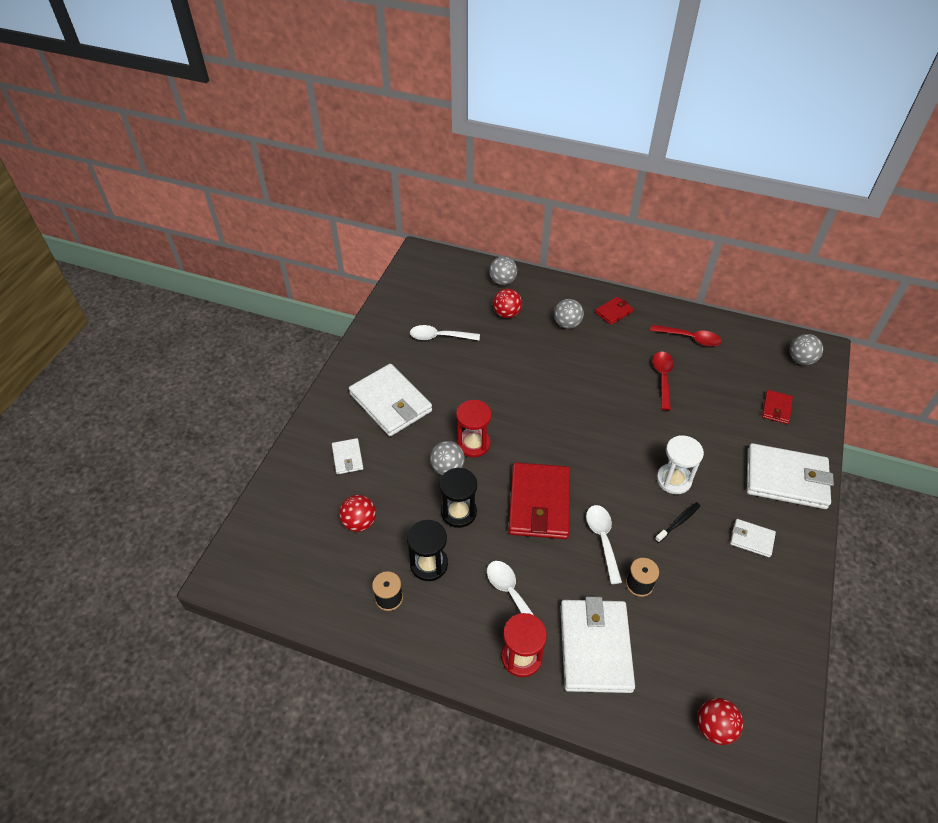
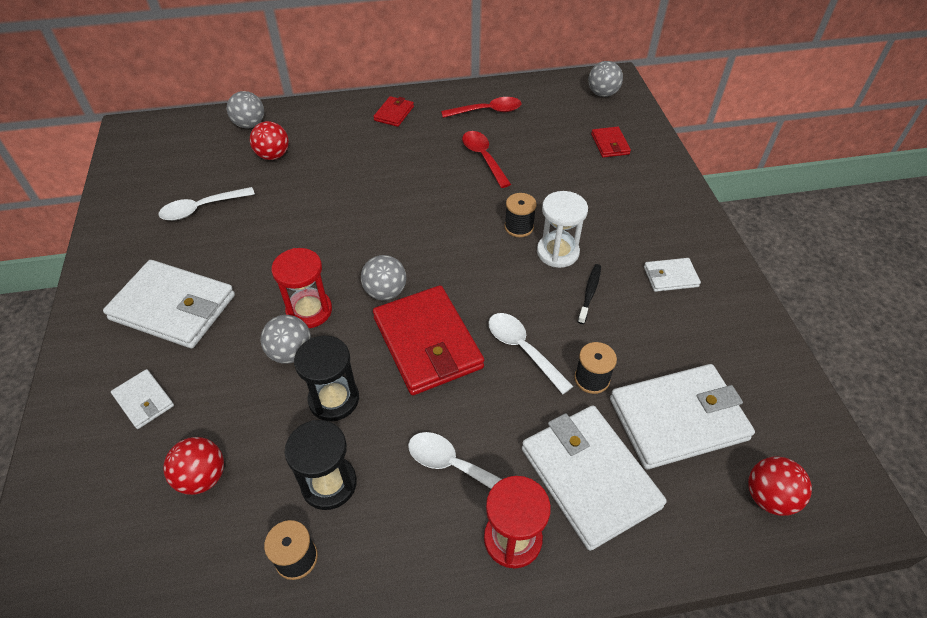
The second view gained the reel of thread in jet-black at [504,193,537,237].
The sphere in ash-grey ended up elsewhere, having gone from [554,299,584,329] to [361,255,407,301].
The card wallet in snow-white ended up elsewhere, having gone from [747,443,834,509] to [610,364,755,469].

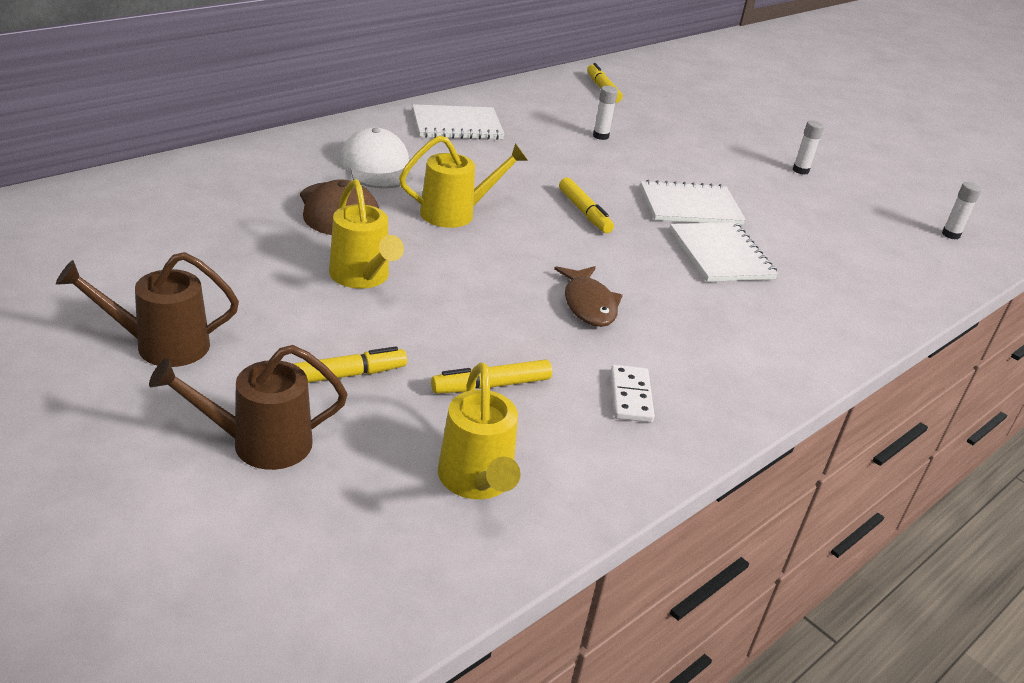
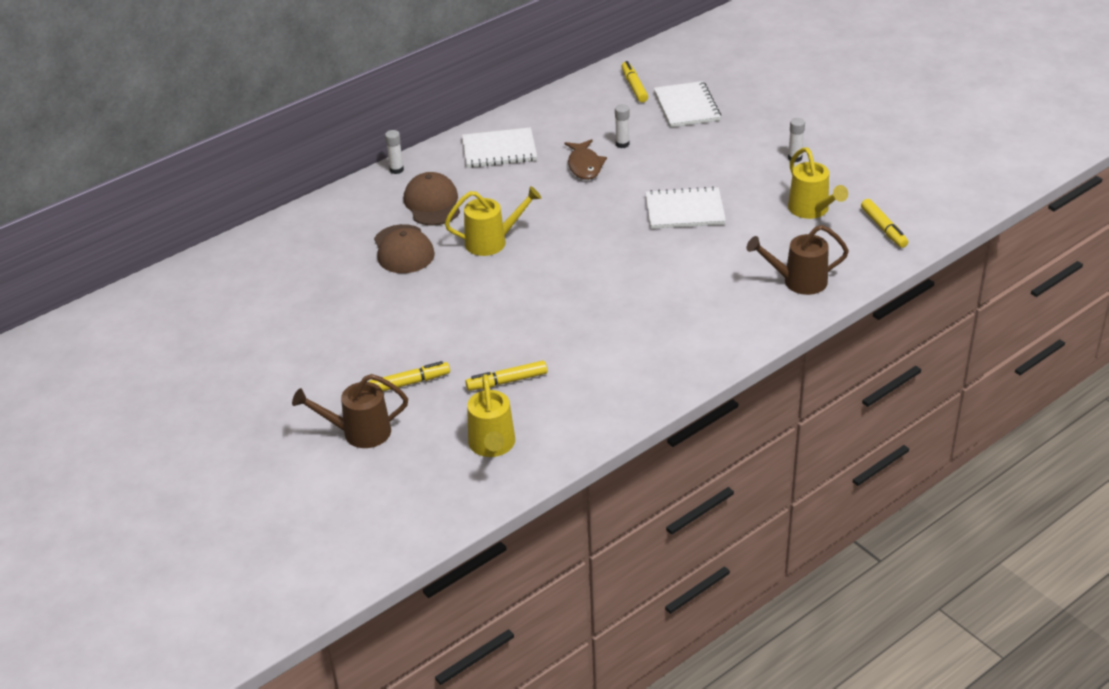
The second view lost the domino tile in snow-white at [611,365,655,423].
The watering can in brown ended up elsewhere, having gone from [56,252,239,367] to [747,225,849,295].
The watering can in yellow ended up elsewhere, having gone from [329,179,404,289] to [788,147,848,219].
The fish in brown ended up elsewhere, having gone from [554,266,623,327] to [564,139,607,180].
The marker in yellow ended up elsewhere, having gone from [559,177,614,233] to [861,199,908,248].
The notebook in snow-white ended up elsewhere, having gone from [670,222,778,282] to [654,81,721,127].
The stick of glue in snow-white ended up elsewhere, having gone from [942,182,982,240] to [385,130,404,174].
What was the baseball cap in snow-white at [340,127,413,189] turned into the baseball cap in brown at [404,172,460,226].

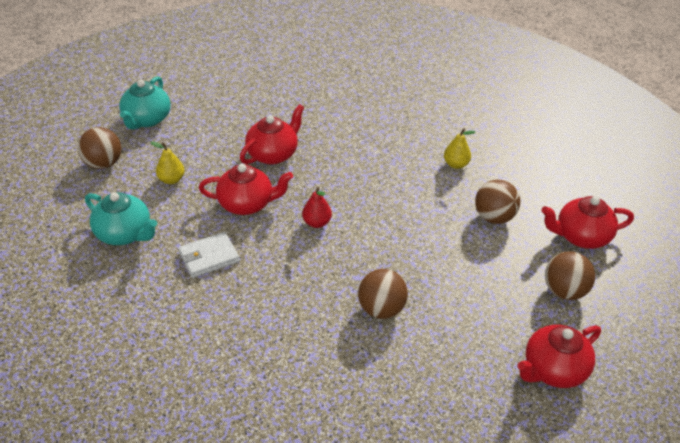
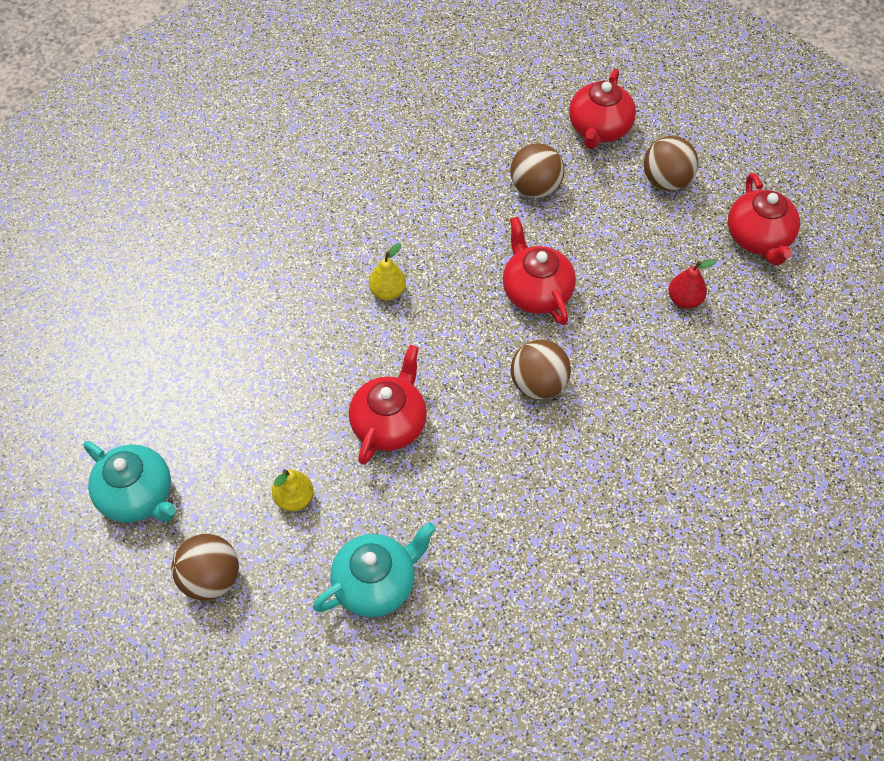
The second view lost the card wallet in snow-white at [178,232,240,278].
The teapot in scarlet ended up elsewhere, having gone from [240,104,304,165] to [503,216,576,325].
The pear in scarlet ended up elsewhere, having gone from [302,187,332,228] to [668,259,716,309].
The sphere in brown ended up elsewhere, having gone from [358,269,408,319] to [511,340,571,400].
The pear in yellow ended up elsewhere, having gone from [444,128,475,169] to [369,243,406,300].

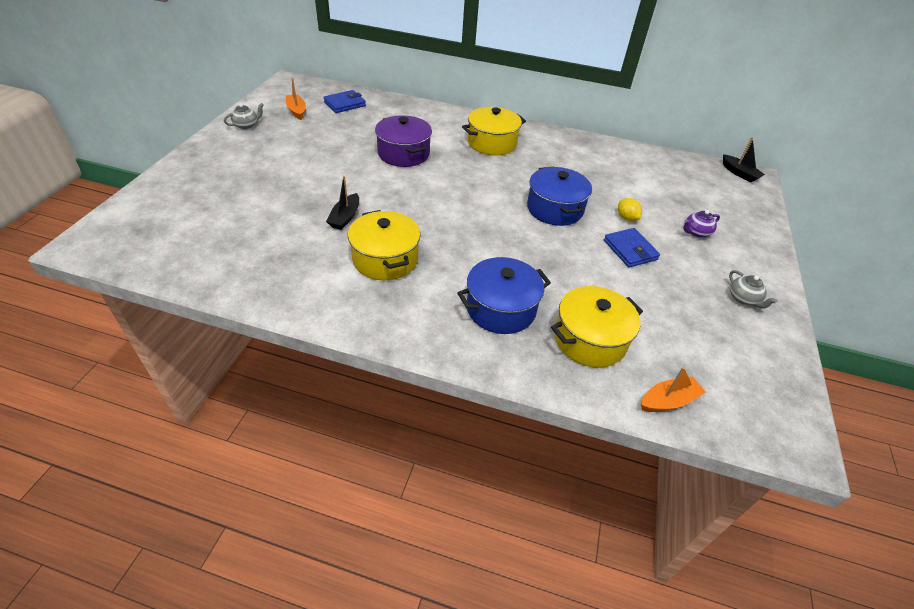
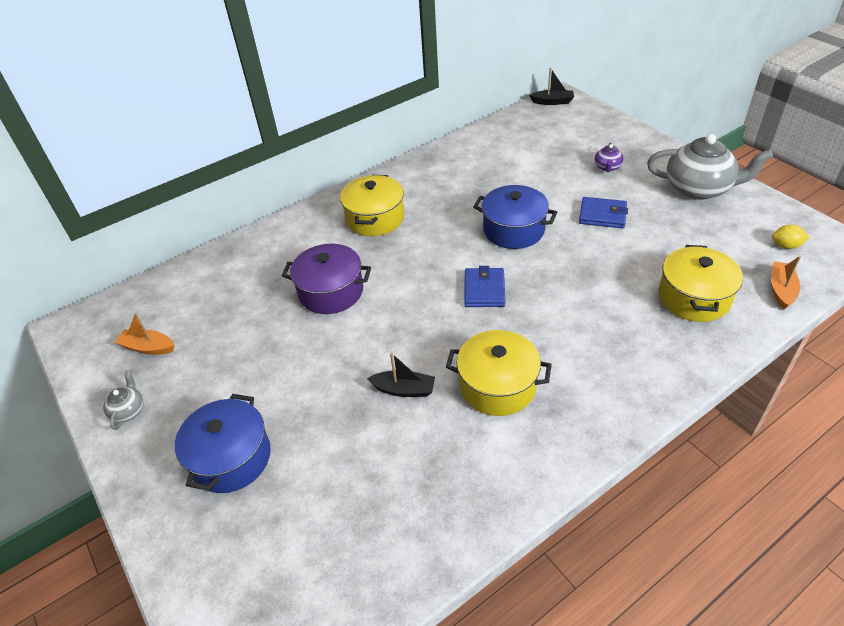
The card wallet in royal blue ended up elsewhere, having gone from [323,90,366,113] to [464,266,506,307].
The pot in royal blue ended up elsewhere, having gone from [457,257,551,334] to [175,394,271,493].
The lemon in yellow ended up elsewhere, having gone from [618,198,642,221] to [772,225,810,249].
The sailboat in jet-black at [326,176,359,230] ended up facing another way, 45 degrees counterclockwise from before.
The size of the teapot in ash-grey at [729,270,777,309] changed by a factor of 2.25.

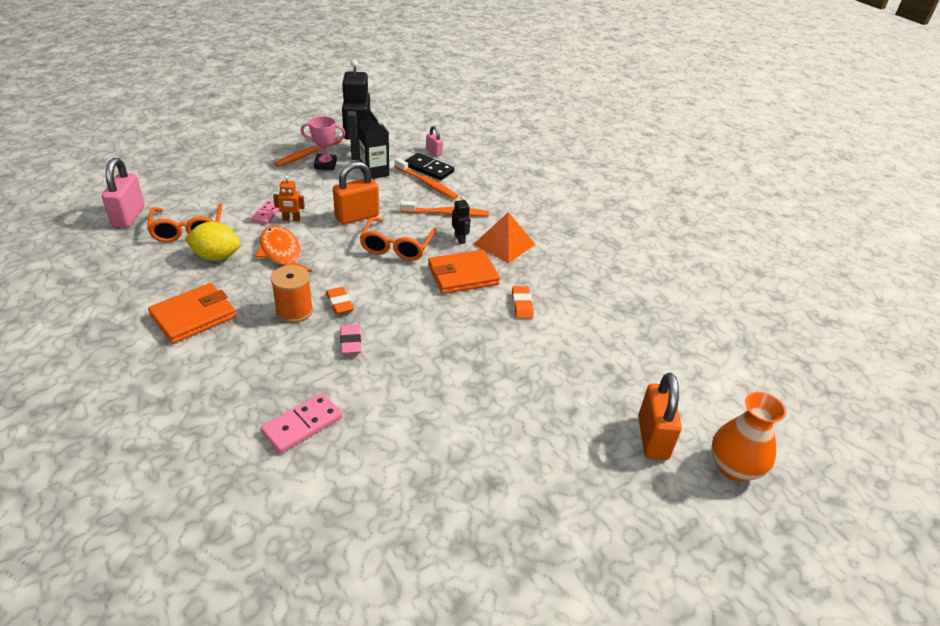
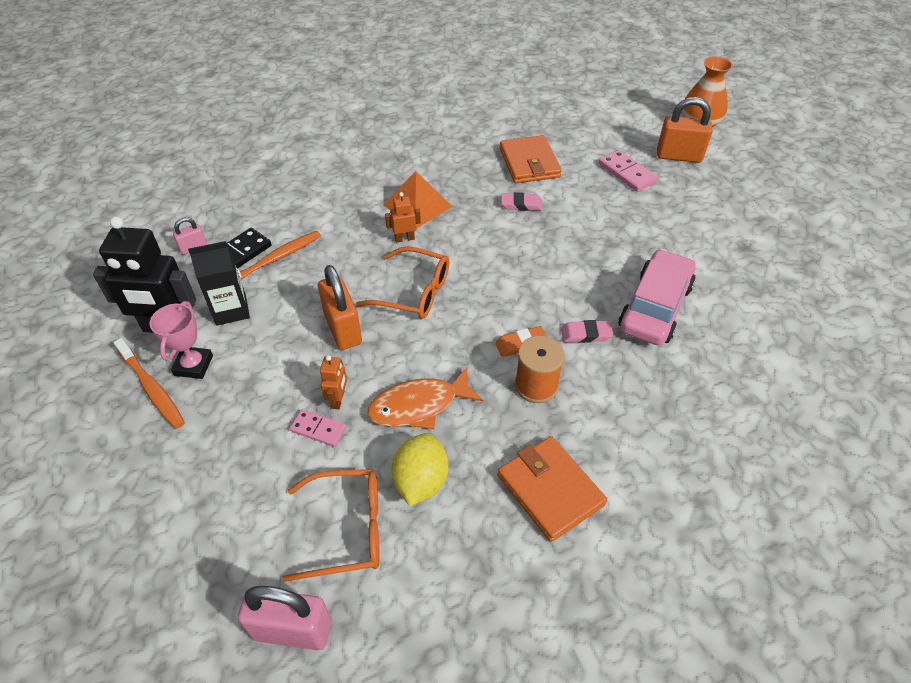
The second view lost the dental brush in orange at [400,201,489,216].
The second view gained the car in rosy at [618,249,696,346].
The domino tile in rosy ended up elsewhere, having gone from [261,393,343,453] to [599,150,658,192].
The card wallet in orange ended up elsewhere, having gone from [428,250,500,294] to [500,135,562,183].
What was the toy robot in jet-black at [452,196,471,244] turned into the toy robot in orange at [385,192,421,243].
What was the pencil eraser in orange at [512,286,534,319] turned into the pencil eraser in rosy at [501,192,542,211].

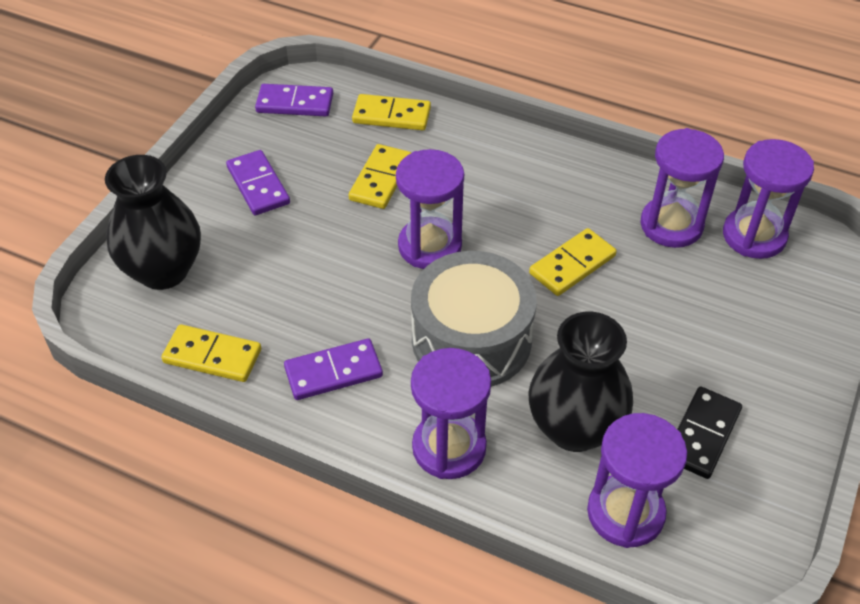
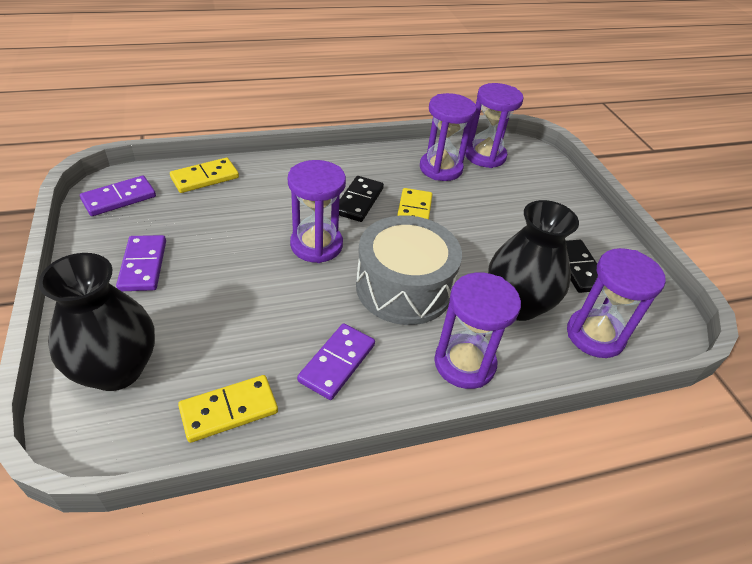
The second view lost the domino tile in yellow at [349,144,411,209].
The second view gained the domino tile in jet-black at [339,176,384,222].
The domino tile in royal purple at [226,150,290,215] ended up facing another way, 60 degrees clockwise from before.

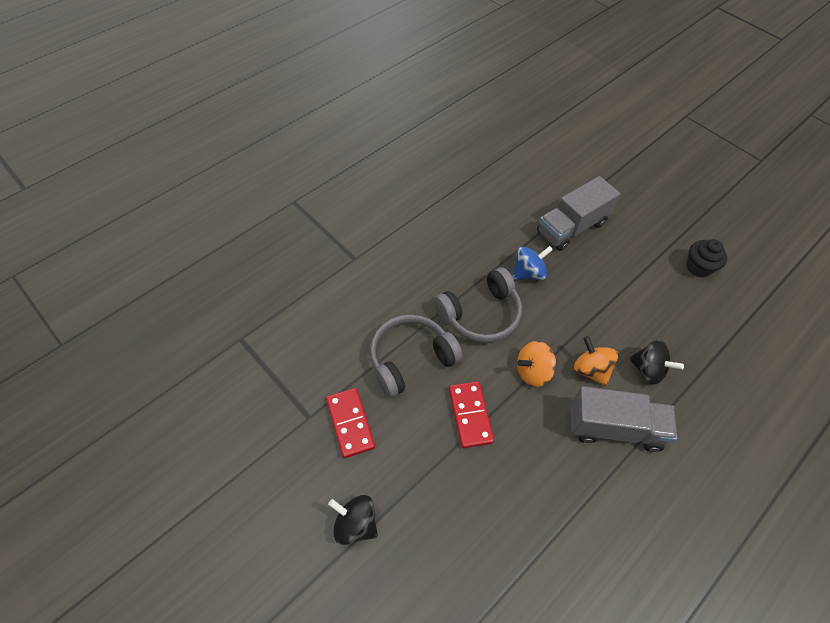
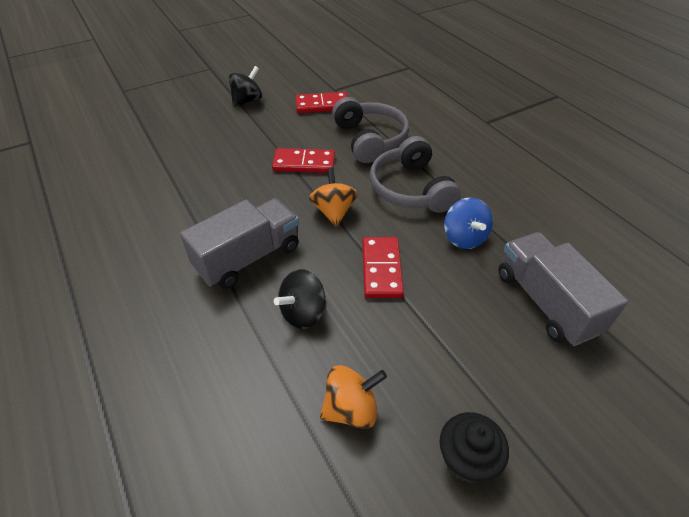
The second view gained the domino tile in scarlet at [362,237,404,298].
The spinning top in orange ended up elsewhere, having gone from [574,336,619,386] to [320,365,387,429].
The truck in ash-grey at [571,386,677,452] ended up facing another way, 150 degrees counterclockwise from before.

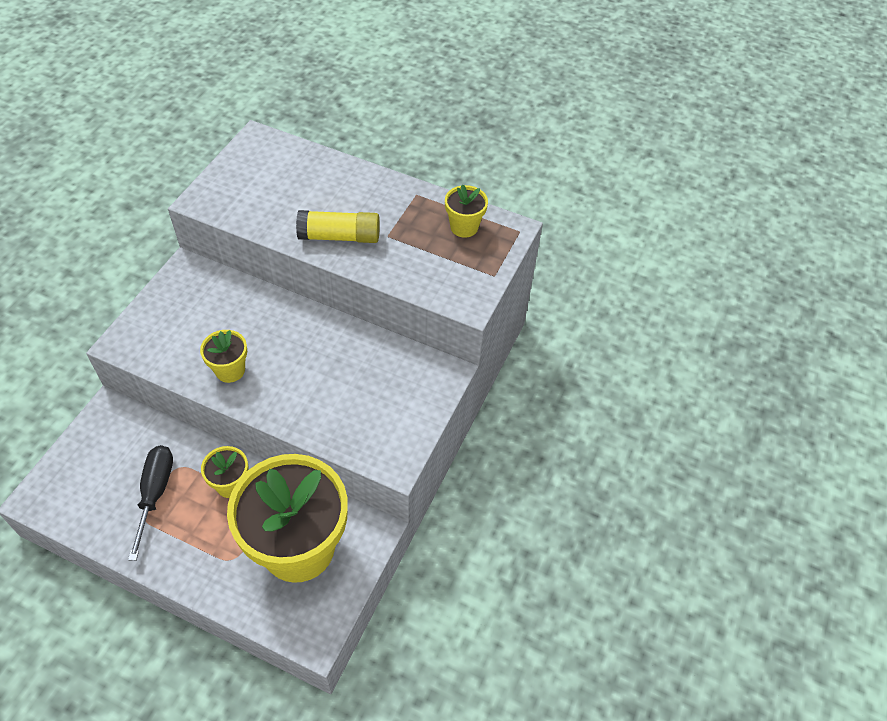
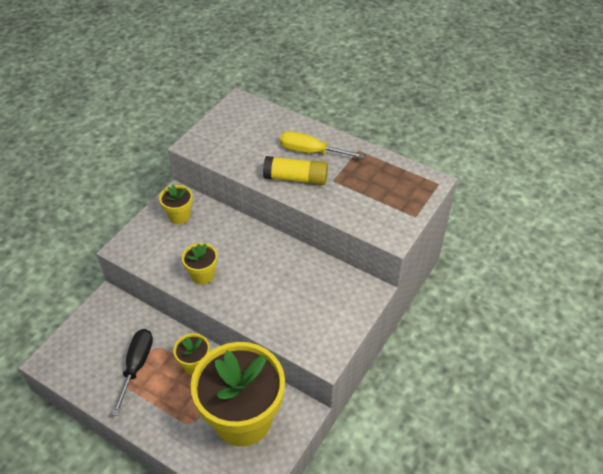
The second view gained the screwdriver in yellow at [280,131,365,158].
The flower pot in yellow ended up elsewhere, having gone from [445,184,488,238] to [159,185,193,224].

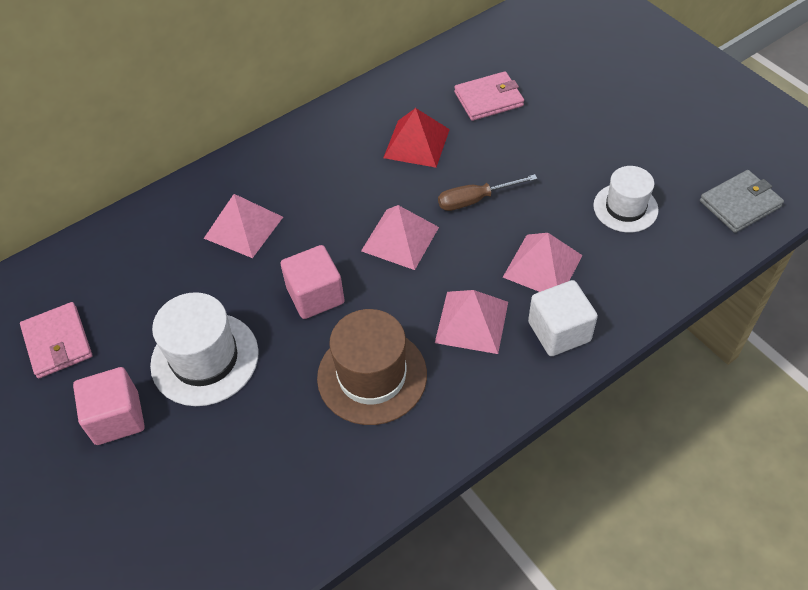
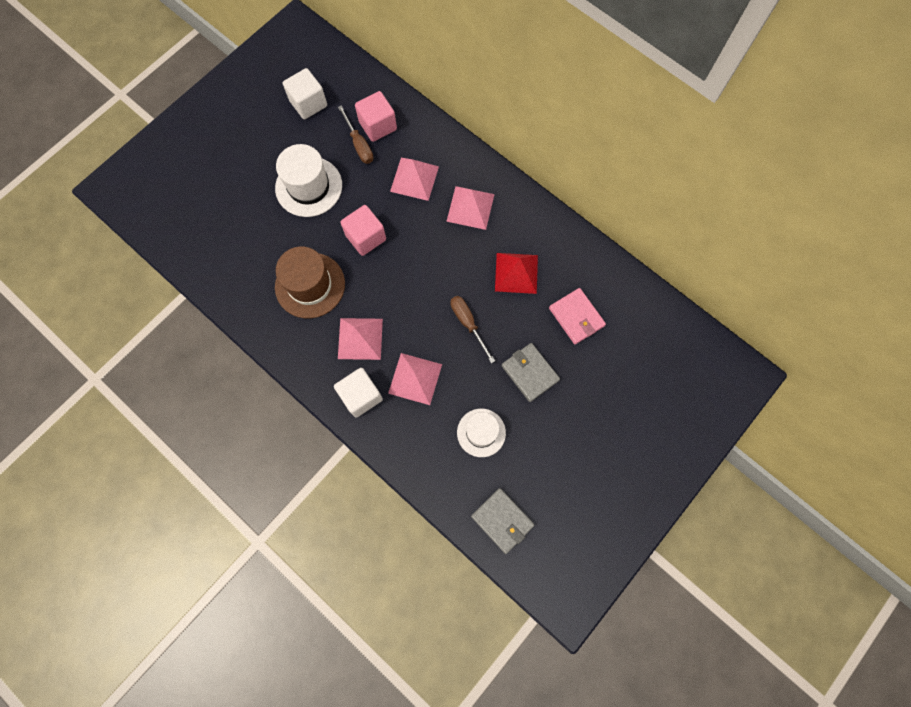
The second view gained the screwdriver in brown at [338,105,373,164].
The second view gained the card wallet in ash-grey at [501,343,560,402].
The solid cube in rosy ended up elsewhere, having gone from [73,367,145,445] to [355,91,397,142].
The pyramid shape in rosy ended up elsewhere, having gone from [361,205,439,270] to [446,186,495,230].
Where the card wallet in rosy stood at [20,302,92,378], the solid cube in snow-white came to stand at [283,68,327,119].

